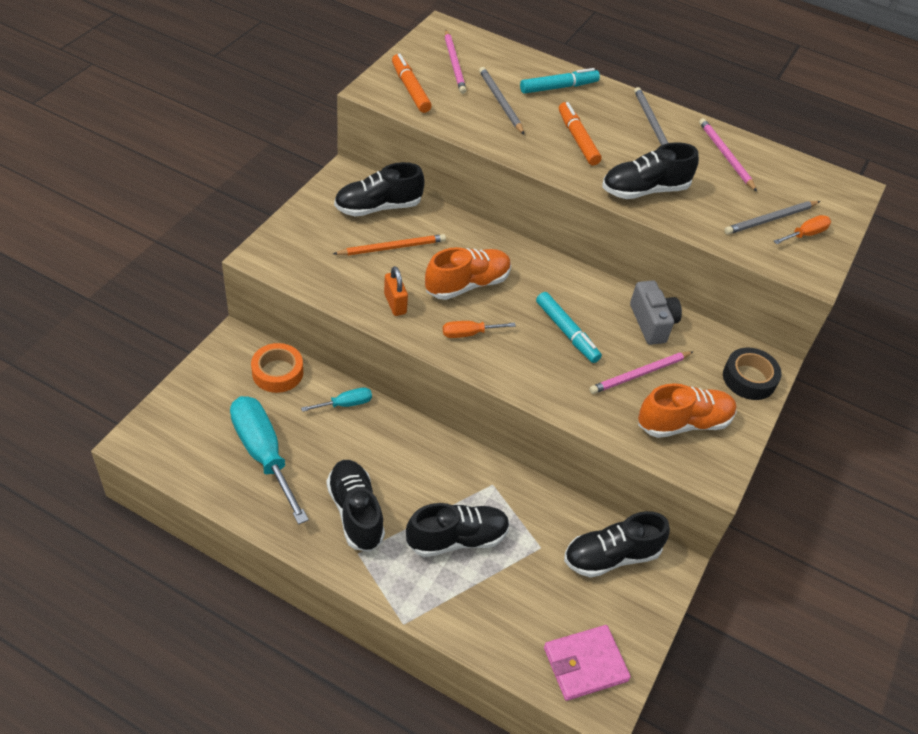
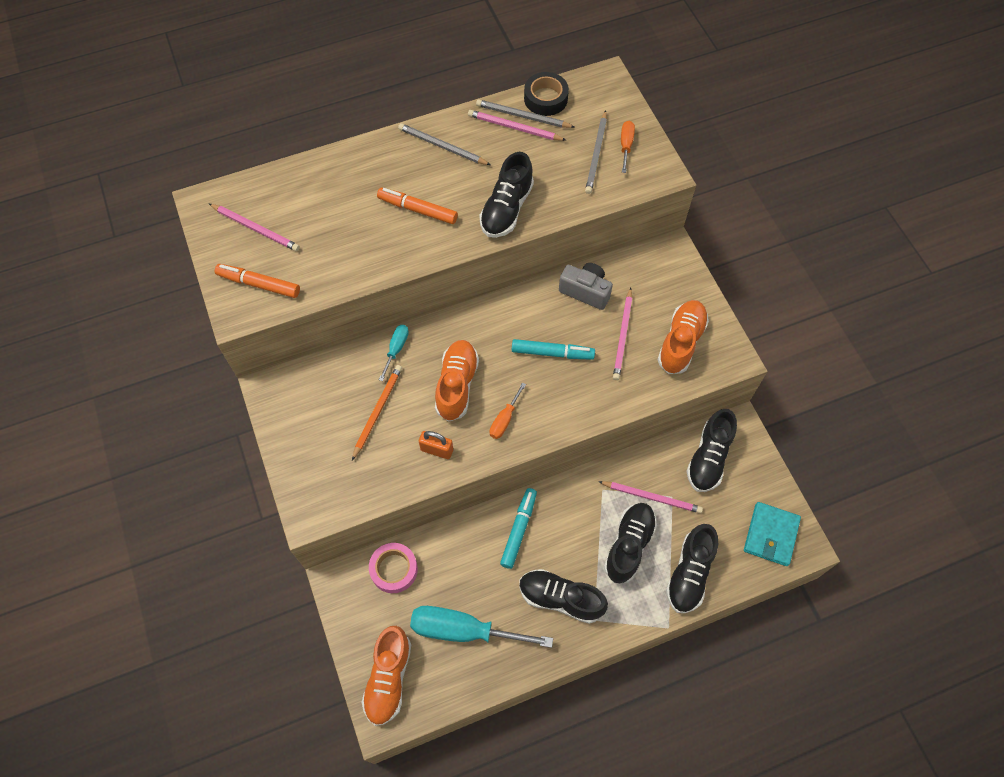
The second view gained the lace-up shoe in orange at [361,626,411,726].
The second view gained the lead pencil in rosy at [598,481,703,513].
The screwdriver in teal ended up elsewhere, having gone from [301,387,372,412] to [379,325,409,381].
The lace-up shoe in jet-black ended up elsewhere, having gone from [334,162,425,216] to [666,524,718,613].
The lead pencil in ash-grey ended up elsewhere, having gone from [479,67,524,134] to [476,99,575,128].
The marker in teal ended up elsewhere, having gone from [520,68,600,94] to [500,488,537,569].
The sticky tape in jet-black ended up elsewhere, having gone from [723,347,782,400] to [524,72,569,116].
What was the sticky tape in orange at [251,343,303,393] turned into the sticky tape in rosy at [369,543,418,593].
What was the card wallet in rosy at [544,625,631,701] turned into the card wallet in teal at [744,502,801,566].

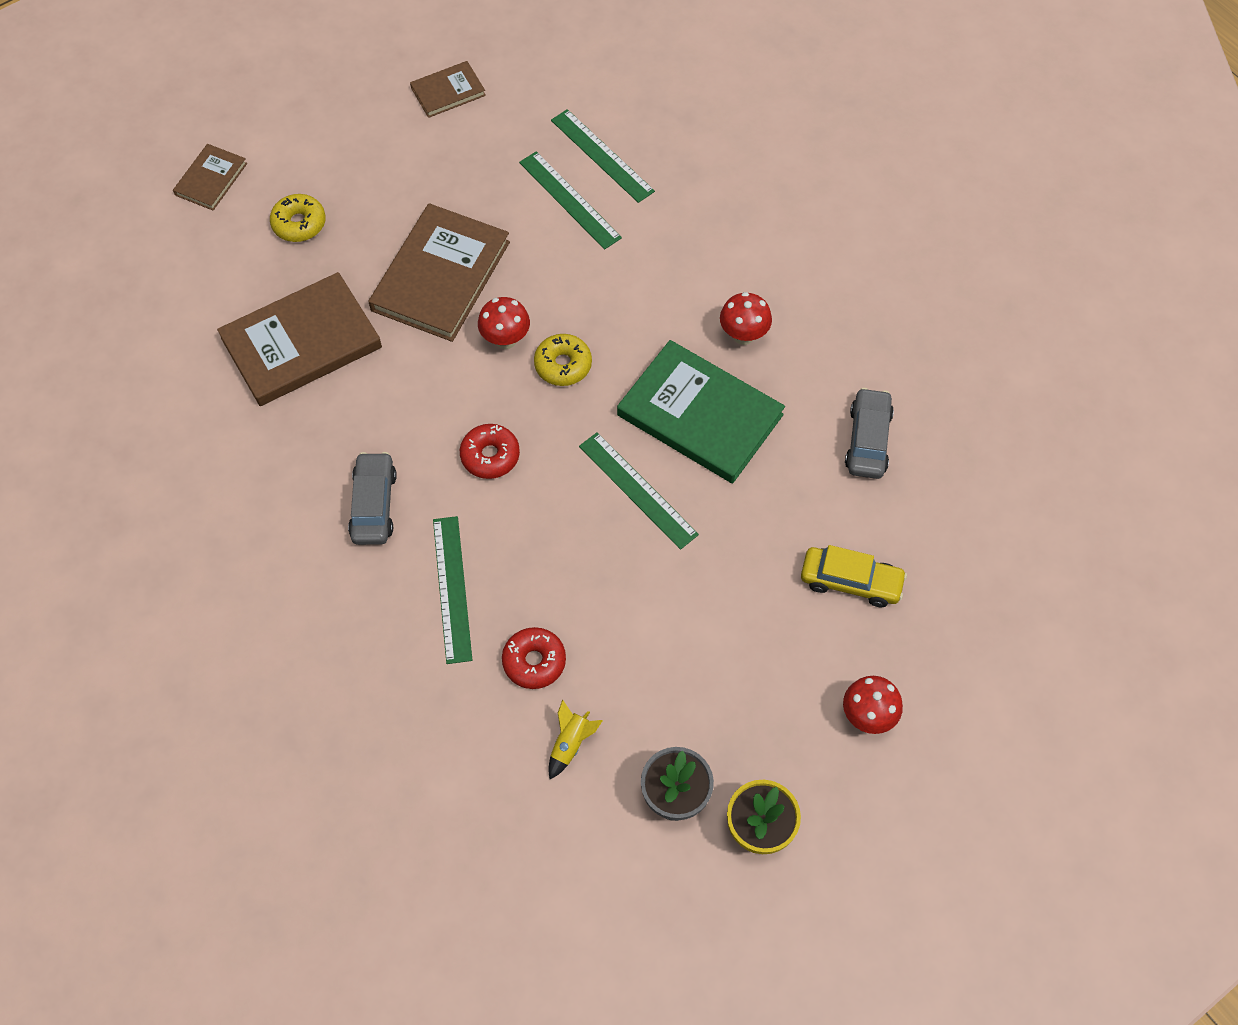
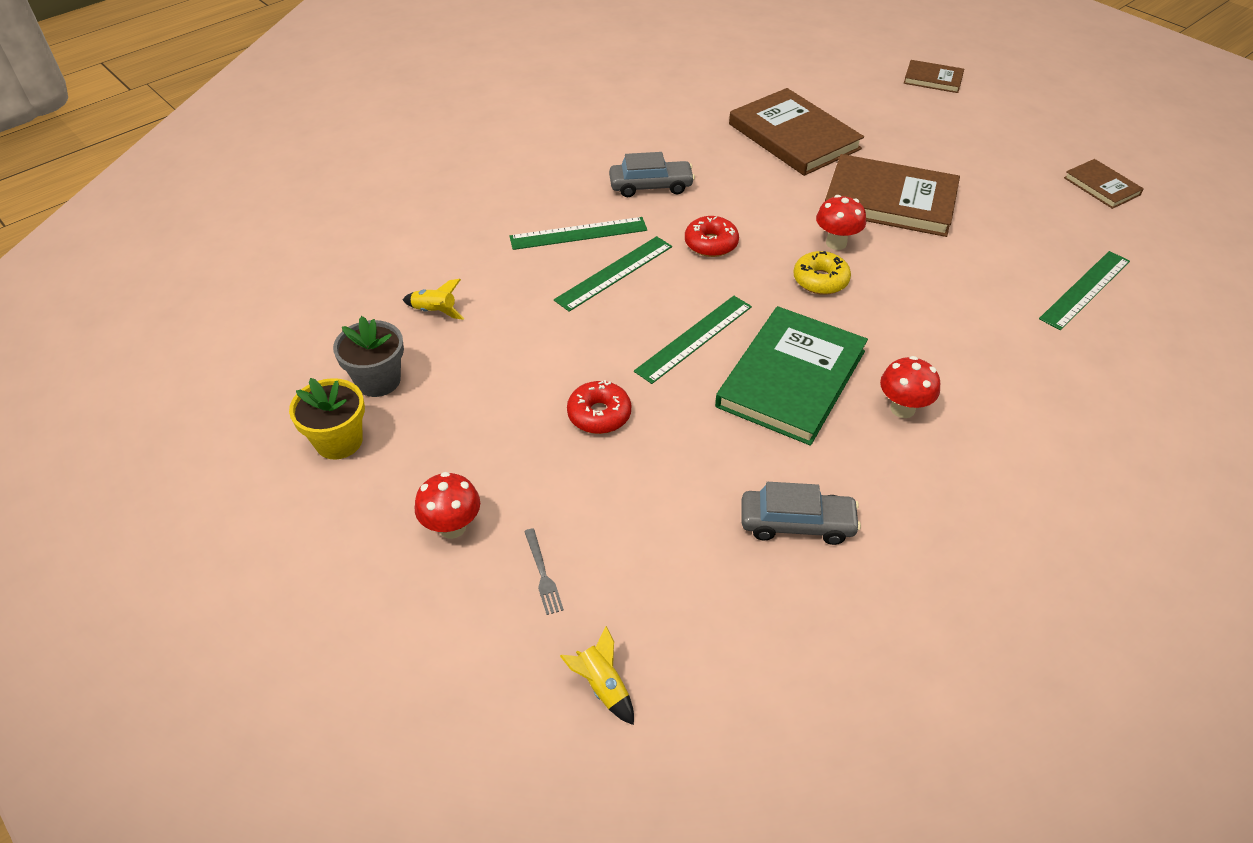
The second view lost the glazed donut in yellow at [270,194,326,242].
The second view lost the car in yellow at [801,545,907,607].
The second view gained the dinner fork in ash-grey at [524,528,564,615].
The second view gained the spaceship in yellow at [560,626,634,725].
The glazed donut in scarlet ended up elsewhere, having gone from [502,627,566,689] to [567,380,631,434].
The measuring stick in leaf-green ended up elsewhere, having gone from [519,151,622,250] to [554,236,672,312].

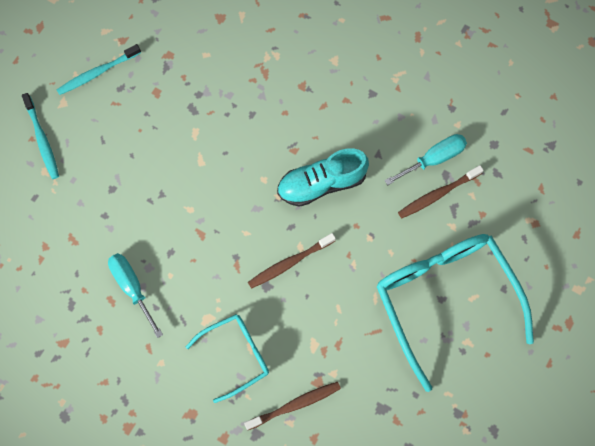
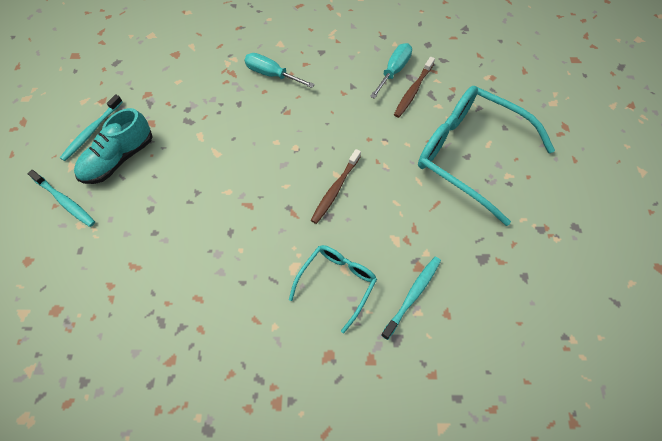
The screwdriver in teal ended up elsewhere, having gone from [108,253,163,338] to [245,53,315,88].
The lace-up shoe in teal ended up elsewhere, having gone from [277,148,369,207] to [74,108,153,184].
What was the dental brush in brown at [244,382,341,430] turned into the dental brush in teal at [381,257,441,340].

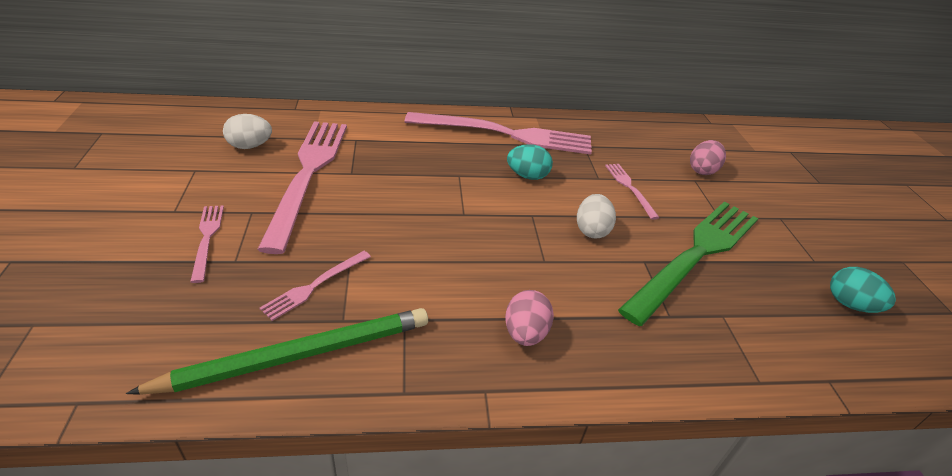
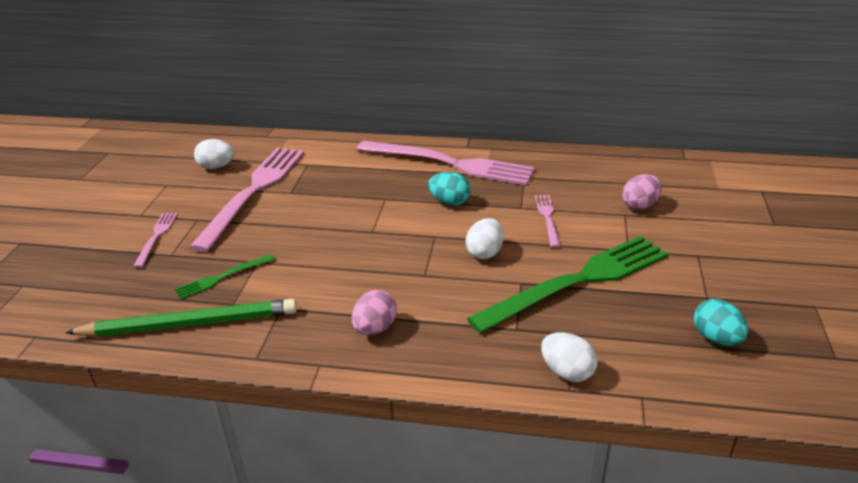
The second view gained the toy egg in snow-white at [541,332,598,382].
What was the dinner fork in rosy at [260,251,371,321] turned into the dinner fork in leaf-green at [175,254,275,299].

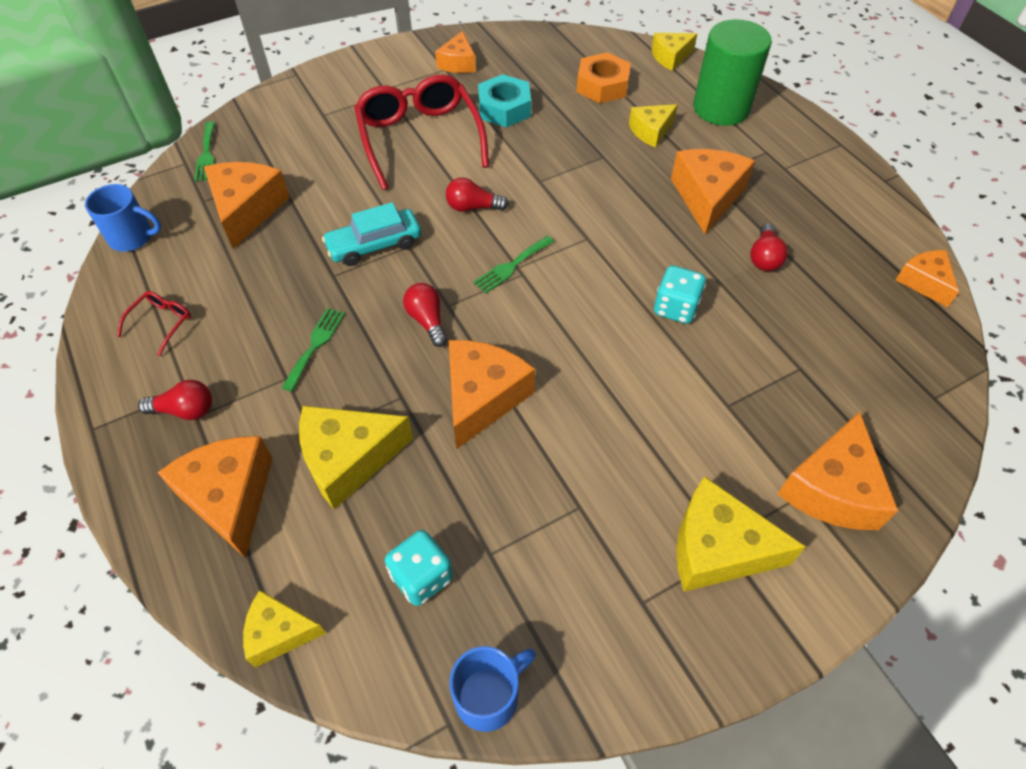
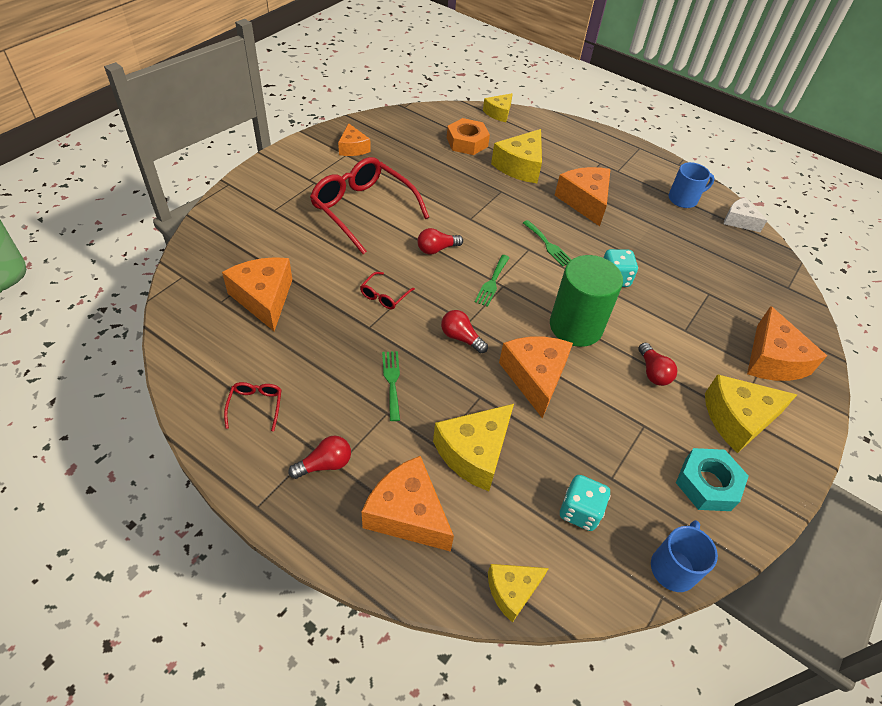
The tea mug in royal blue ended up elsewhere, having gone from [85,184,161,251] to [668,162,715,208].
The dinner fork in leaf-green ended up elsewhere, having gone from [194,121,216,181] to [523,220,572,266].
The nut in teal ended up elsewhere, having gone from [478,74,531,127] to [676,448,749,511].
The solid cylinder in leaf-green ended up elsewhere, having gone from [693,19,772,126] to [550,255,623,347].
The light bulb in scarlet ended up elsewhere, having gone from [750,223,788,271] to [638,343,677,386].
Where the car in teal stood at [322,202,421,266], the spectacles in scarlet came to stand at [360,272,415,309].
What was the cheese in orange at [896,250,959,307] turned into the cheese in snow-white at [724,198,767,232].
The size of the cheese in yellow at [629,104,678,148] changed by a factor of 1.64.

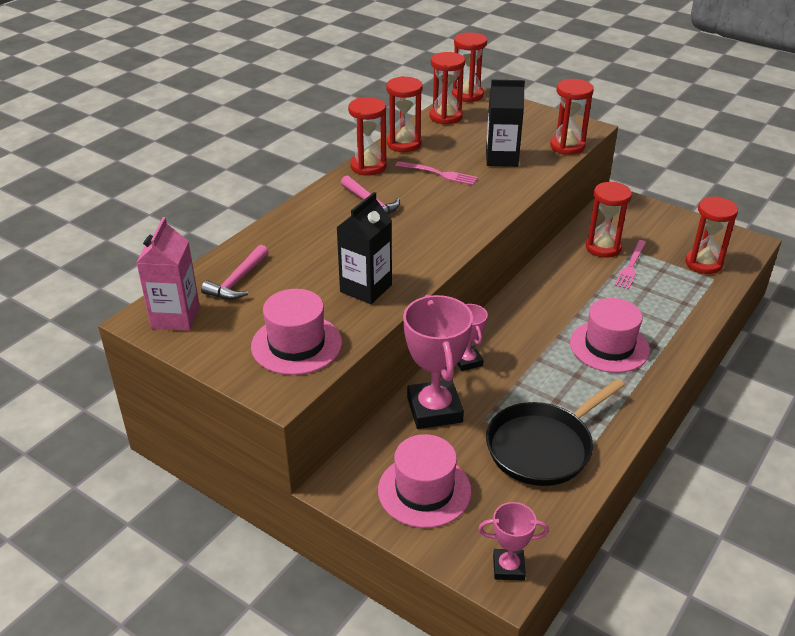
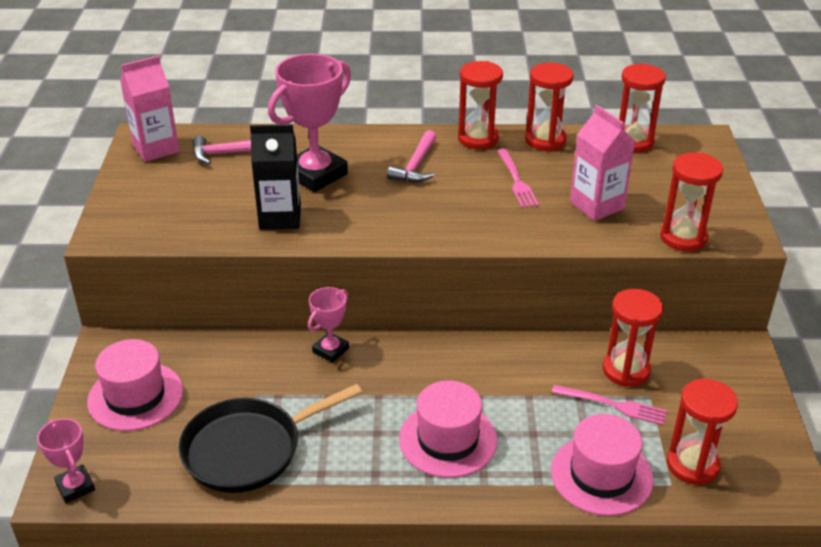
The second view lost the sand timer in scarlet at [452,32,487,103].
The tall hat in rosy ended up elsewhere, having gone from [251,289,342,375] to [551,414,654,516].
The prize cup in rosy ended up elsewhere, having gone from [403,295,473,429] to [268,54,351,192].
What was the milk carton in jet-black at [486,80,525,167] turned into the milk carton in rosy at [570,105,635,221].
The skillet in jet-black at [486,379,625,486] ended up facing another way, 45 degrees counterclockwise from before.
The dinner fork in rosy at [614,240,647,289] ended up facing another way, 150 degrees counterclockwise from before.

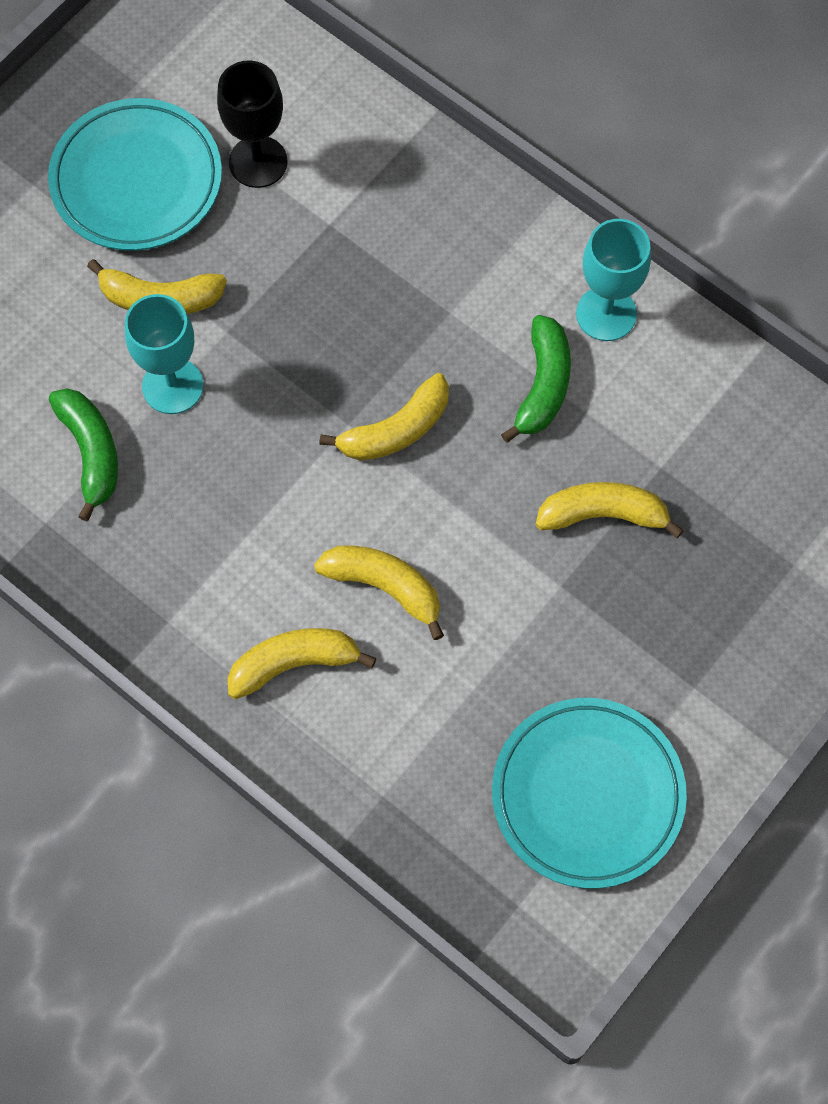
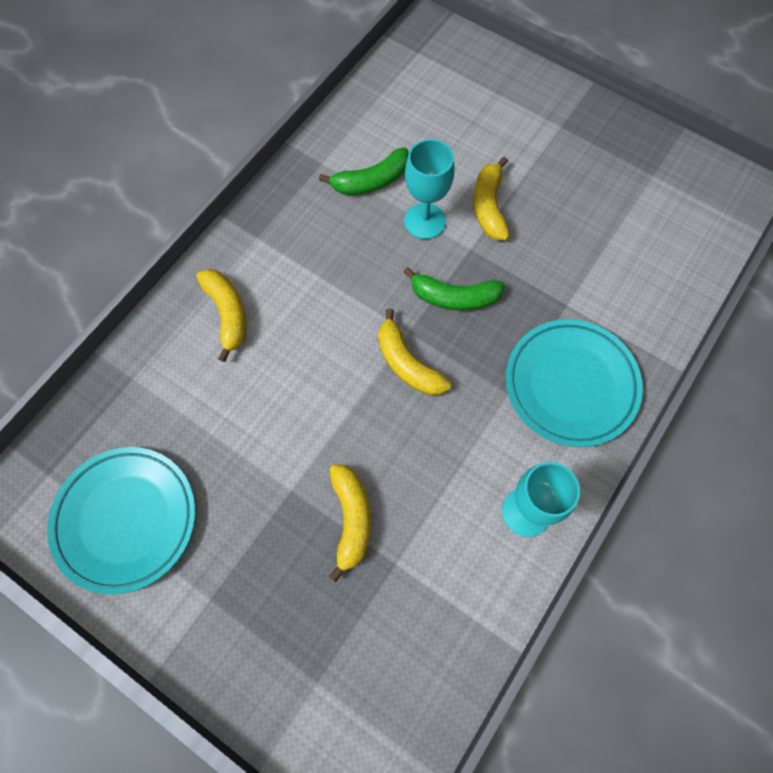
The second view lost the goblet in jet-black at [217,60,288,188].
The second view lost the banana in yellow at [314,545,444,640].
The flat dish in teal ended up elsewhere, having gone from [48,98,222,251] to [506,319,643,447].
The banana in leaf-green ended up elsewhere, having gone from [501,315,571,443] to [403,267,505,311].

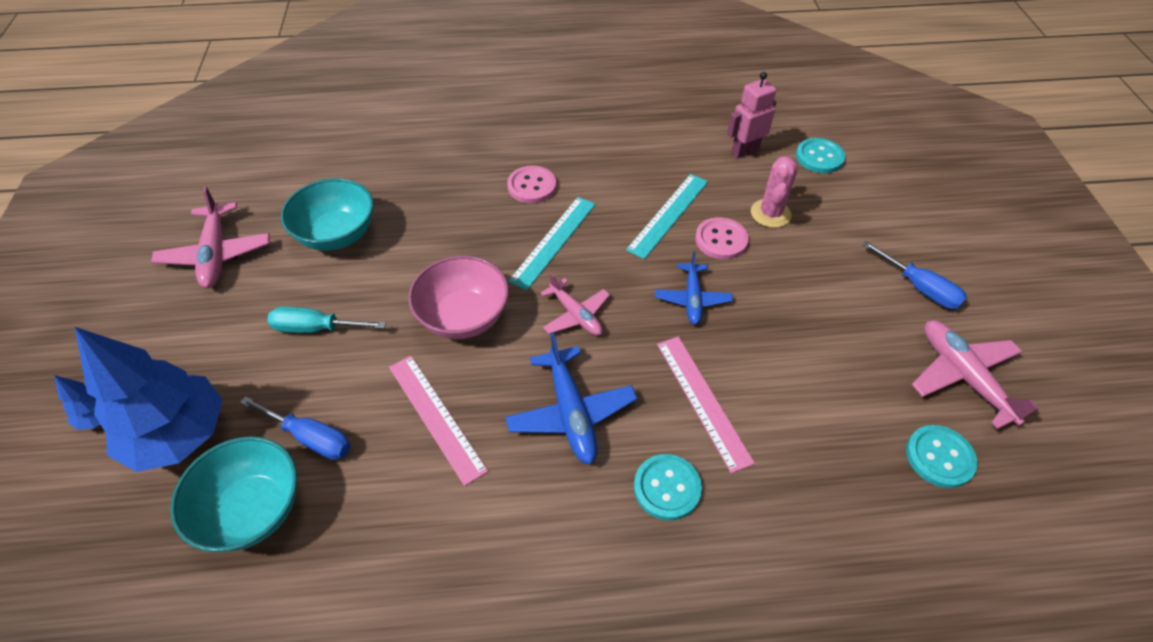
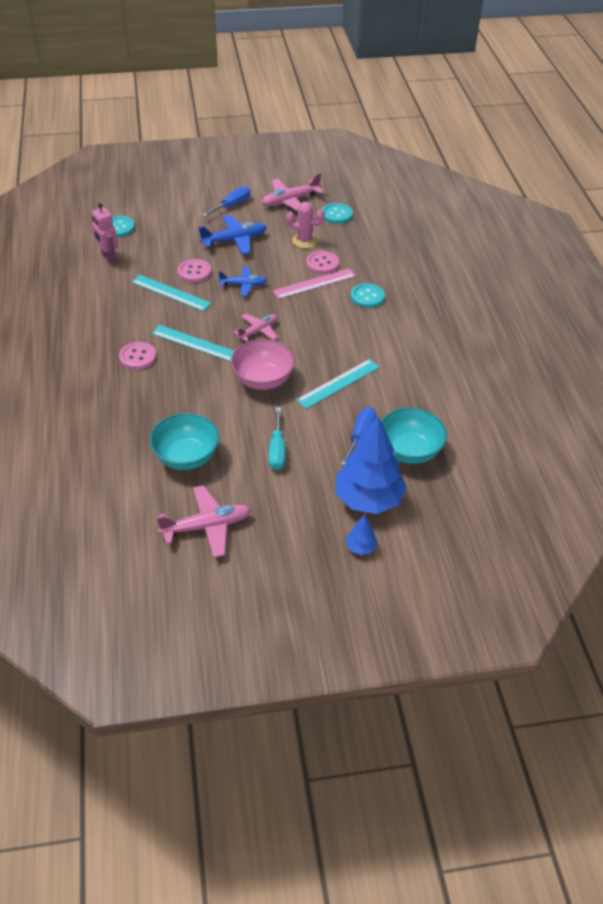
The second view gained the button in rosy at [306,251,339,274].
The aeroplane in royal blue ended up elsewhere, having gone from [505,332,637,465] to [199,215,267,255].
The prickly plant in rosy ended up elsewhere, having gone from [751,156,798,228] to [287,202,325,248].
What was the measuring stick in rosy at [389,356,488,486] turned into the measuring stick in teal at [296,359,380,409].

